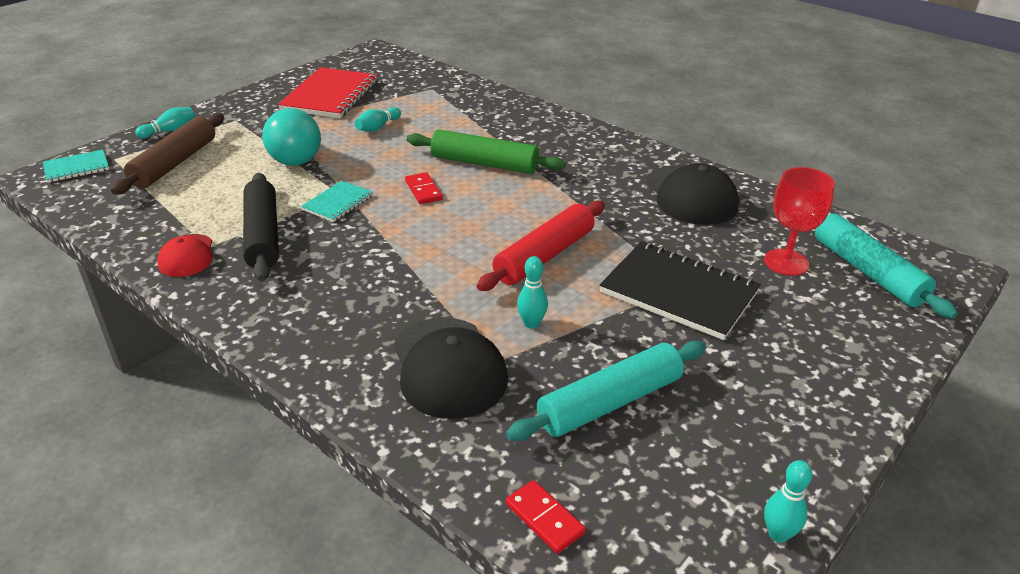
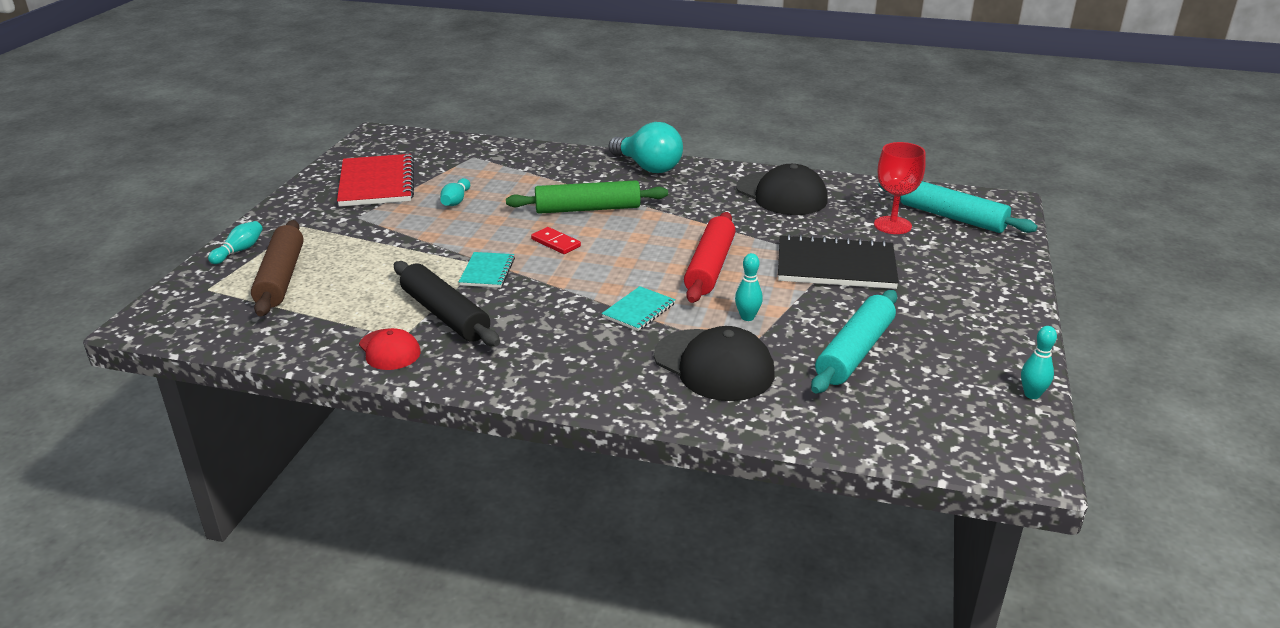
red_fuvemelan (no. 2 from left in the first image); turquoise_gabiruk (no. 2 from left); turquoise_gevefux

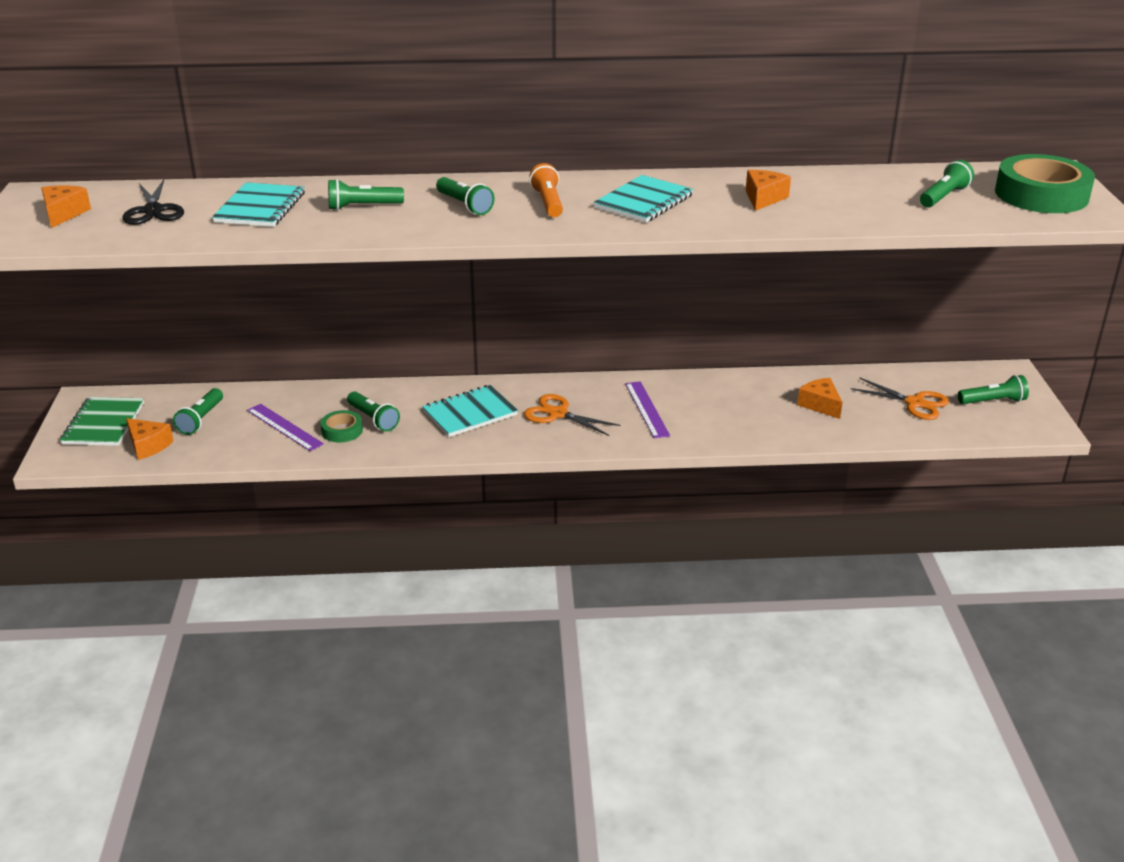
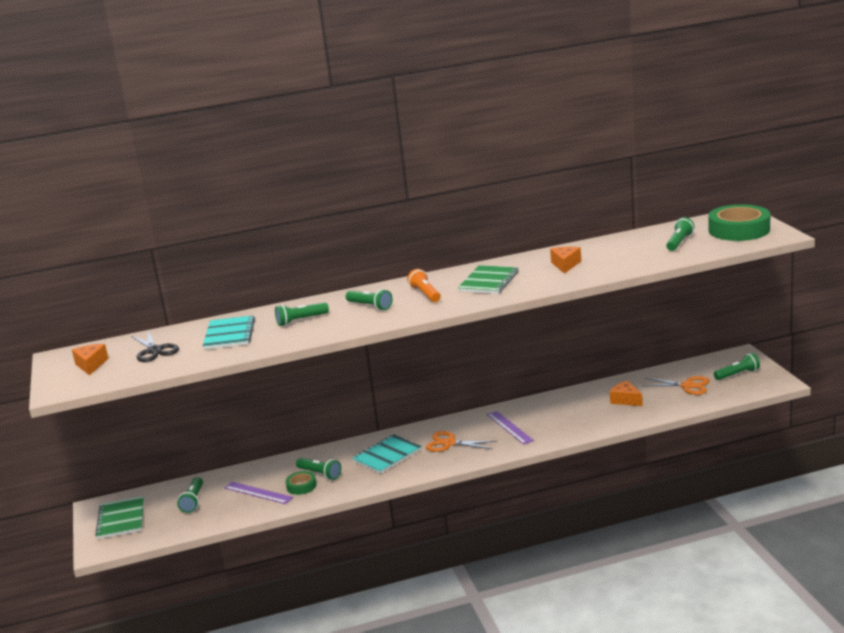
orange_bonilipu (no. 2 from left in the first image); green_gabiruk (no. 2 from left)

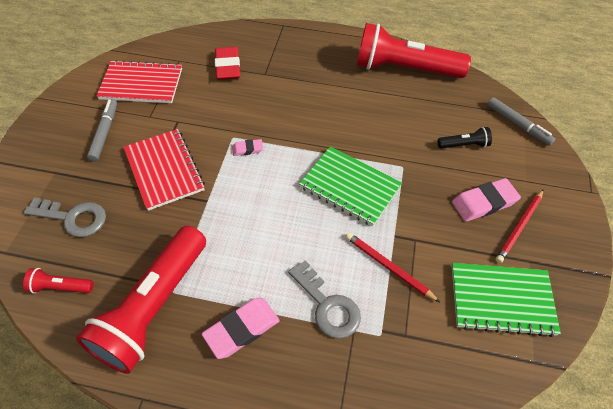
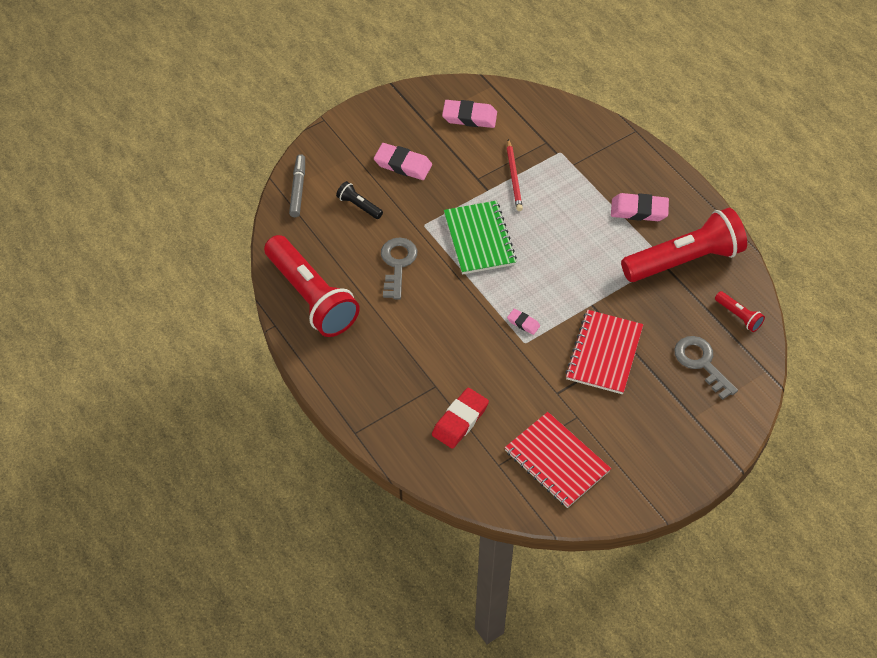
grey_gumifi (no. 1 from left in the first image); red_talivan (no. 2 from left in the first image); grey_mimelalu (no. 1 from left); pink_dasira (no. 2 from left)

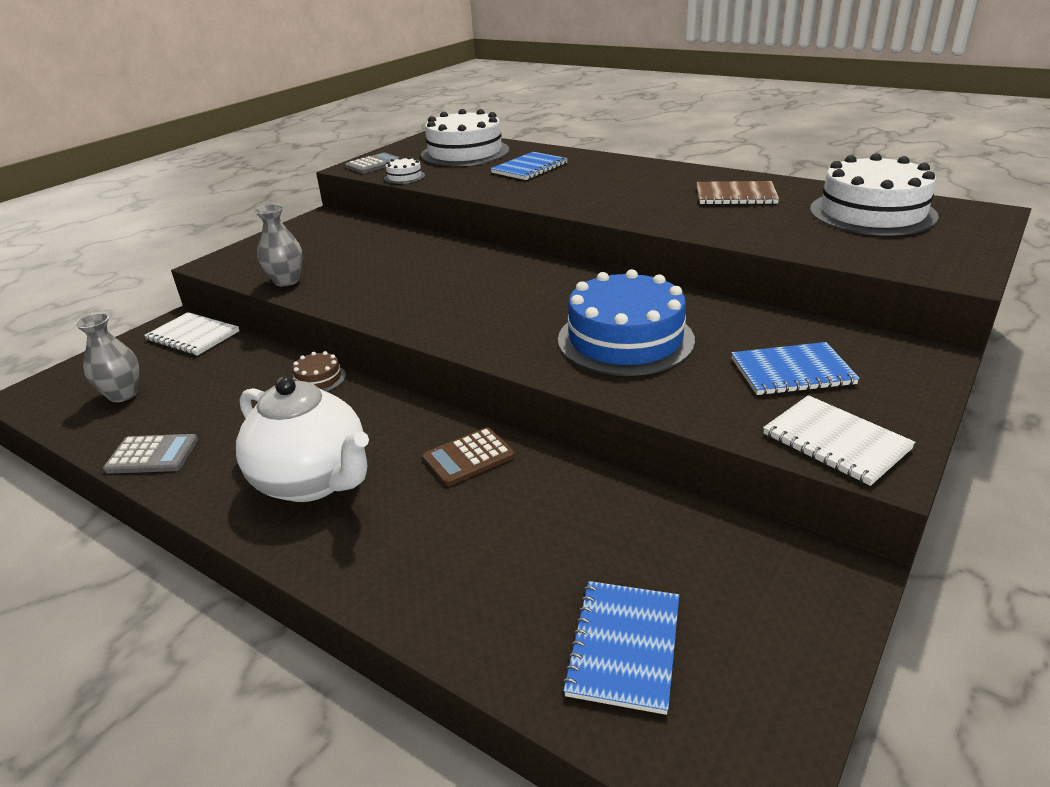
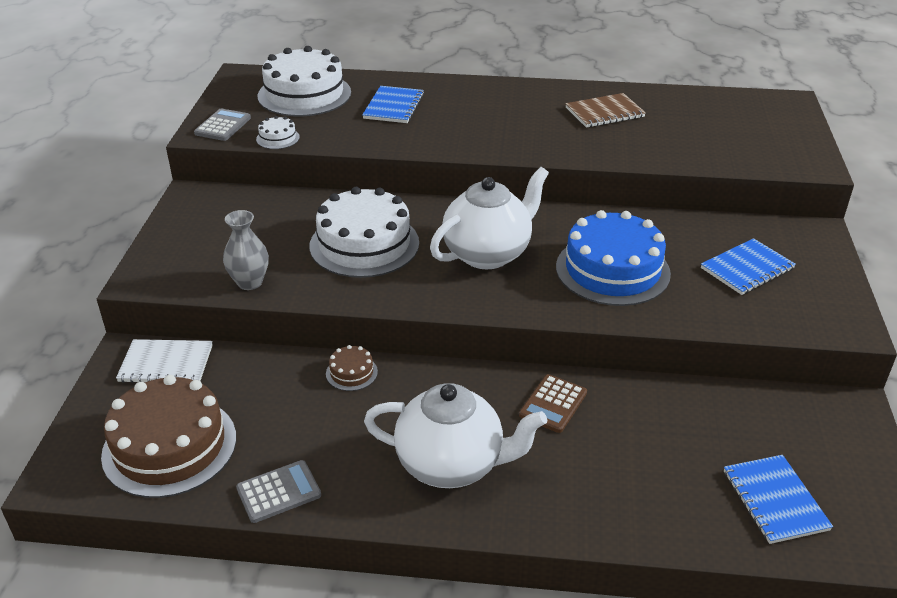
white_gabiruk (no. 2 from left in the first image); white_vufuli (no. 2 from left); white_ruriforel (no. 3 from left); brown_ruriforel (no. 1 from left)

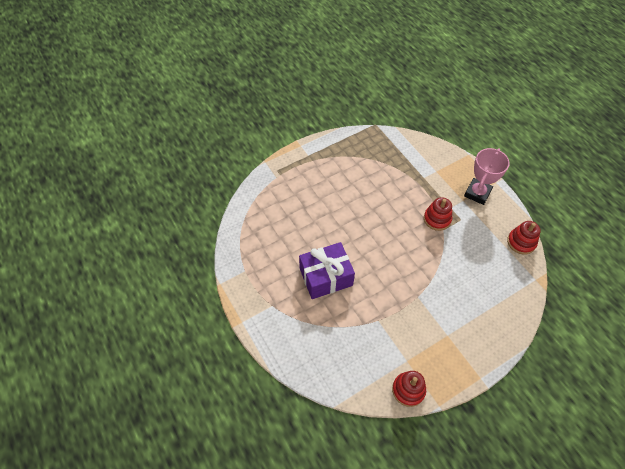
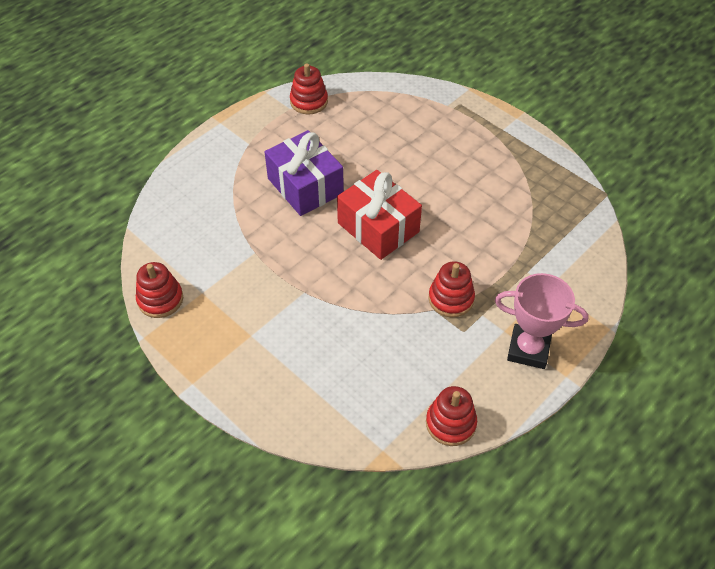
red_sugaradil (no. 2 from left); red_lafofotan

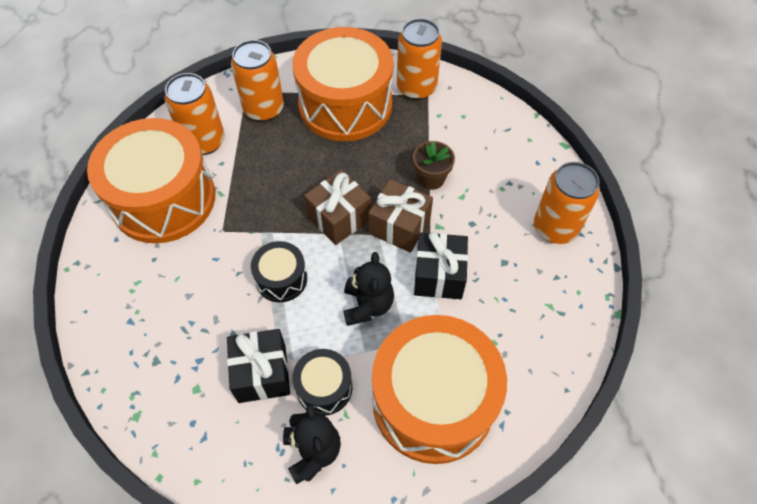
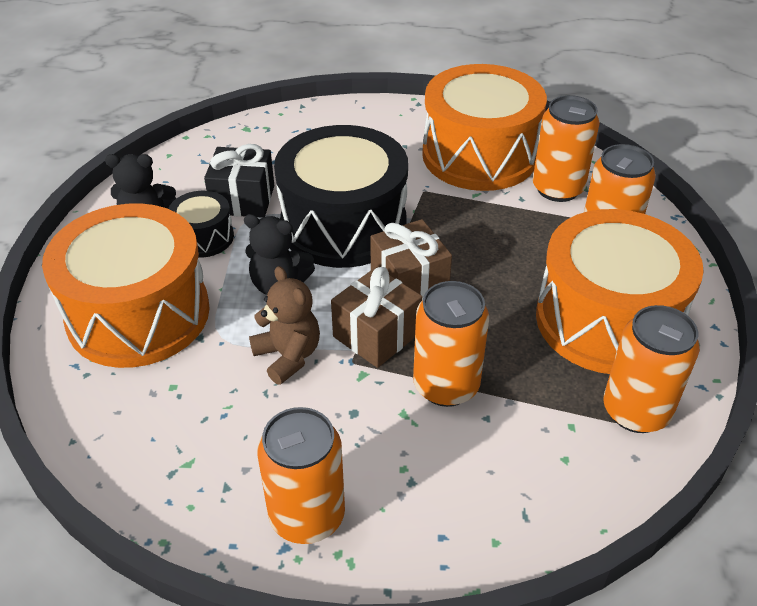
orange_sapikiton (no. 2 from left); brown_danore; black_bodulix (no. 2 from left)

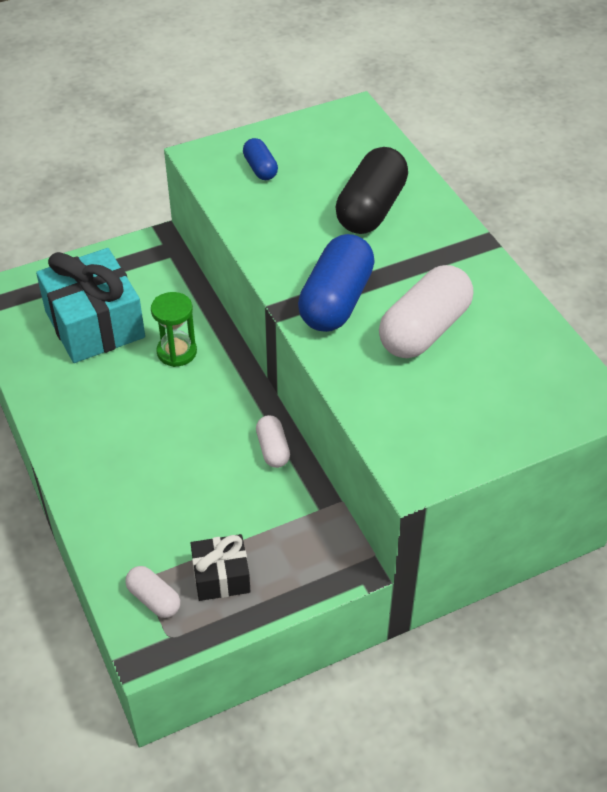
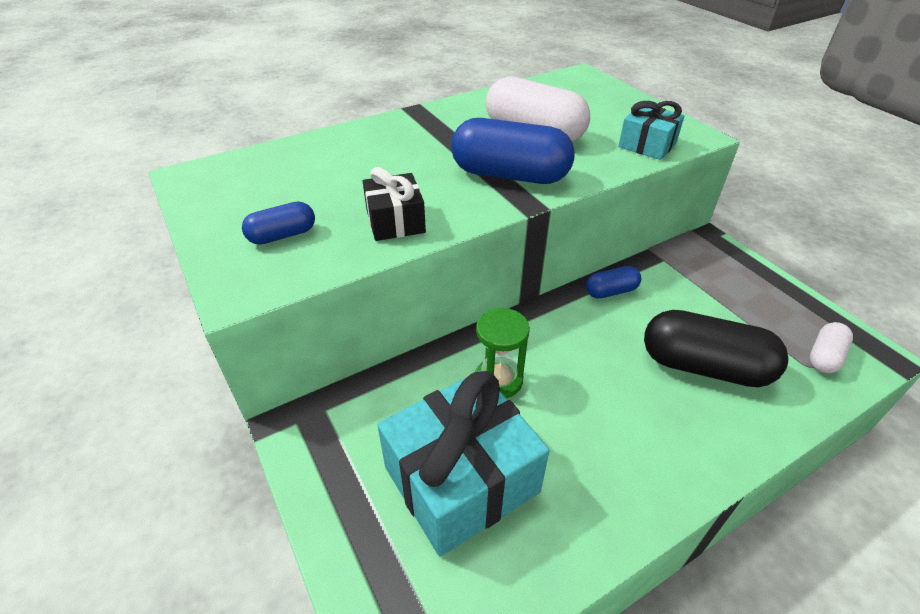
turquoise_lafofotan (no. 2 from left); black_lafofotan; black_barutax; blue_barutax (no. 3 from left)

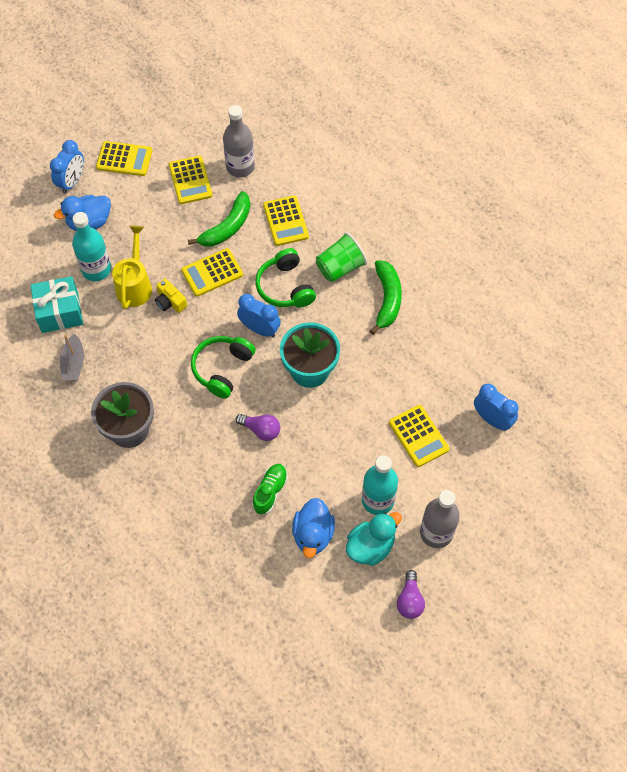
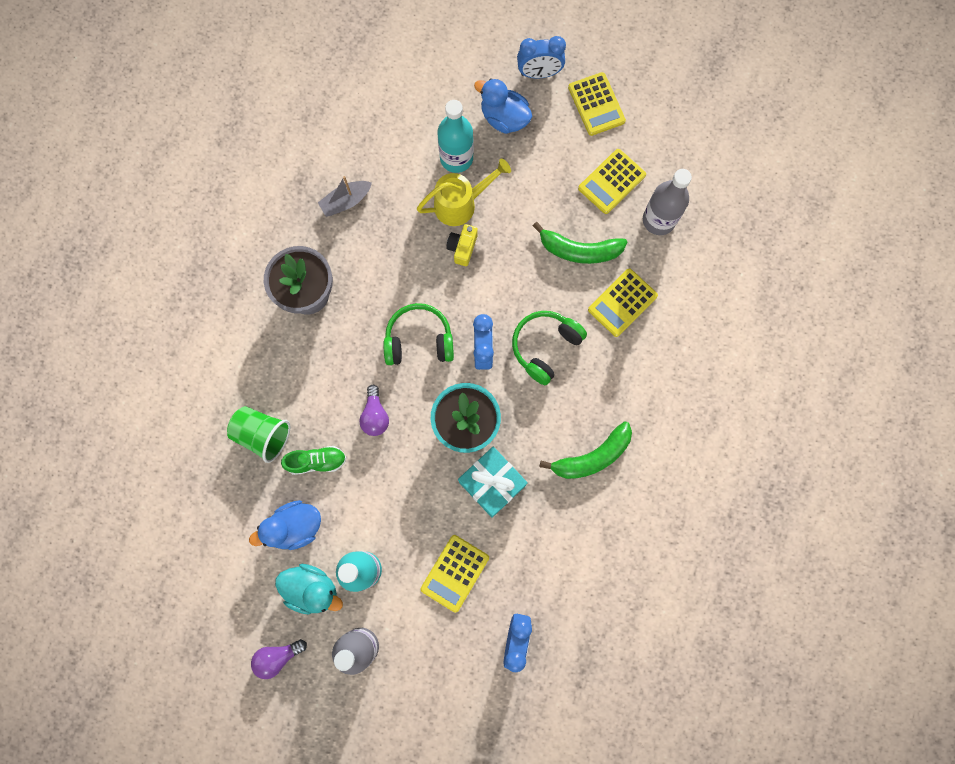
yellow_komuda (no. 3 from left in the first image); turquoise_lafofotan; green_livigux

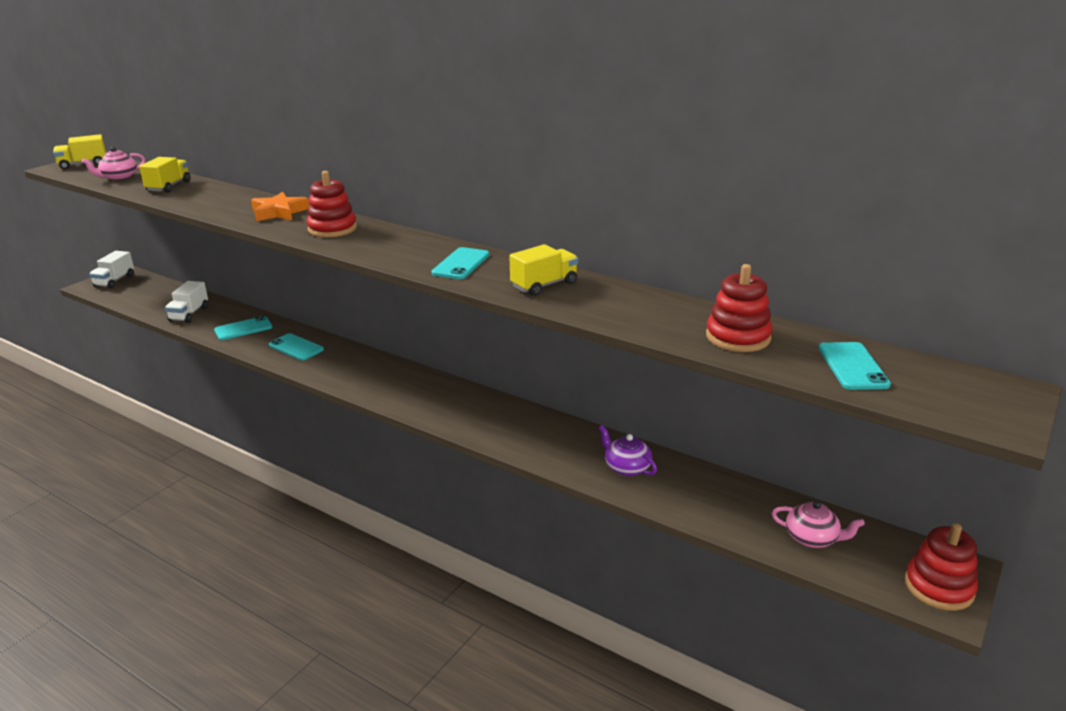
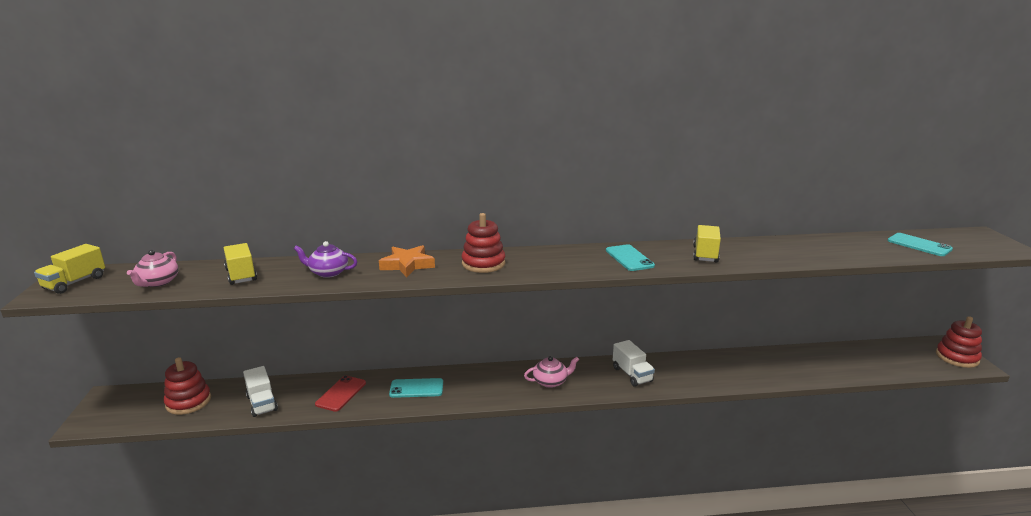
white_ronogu (no. 2 from left); purple_vufuli; red_sugaradil (no. 1 from left); pink_vufuli (no. 2 from left); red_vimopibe

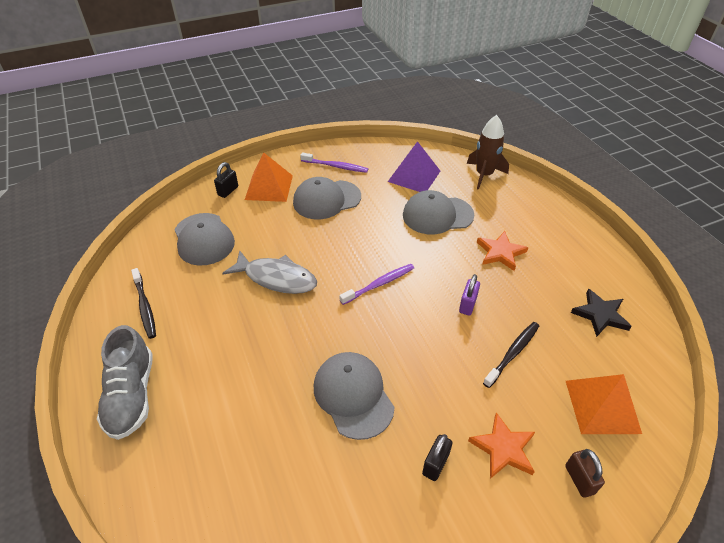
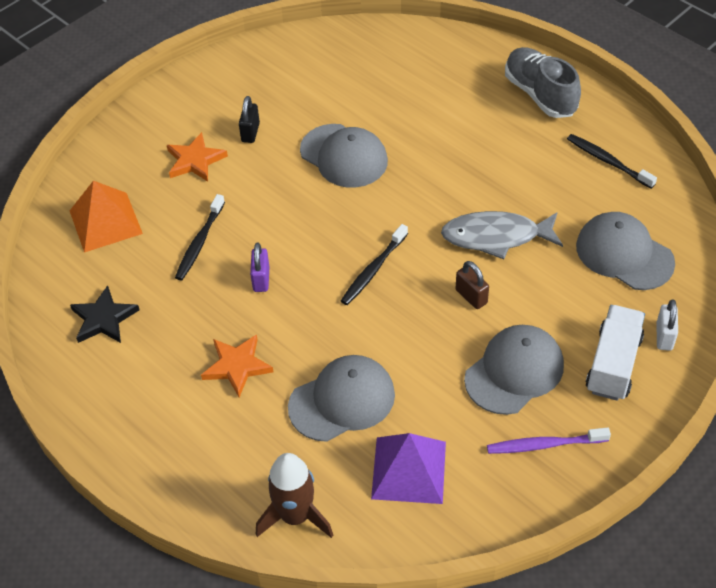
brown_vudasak; white_ronogu; white_vudasak; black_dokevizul (no. 2 from left)

